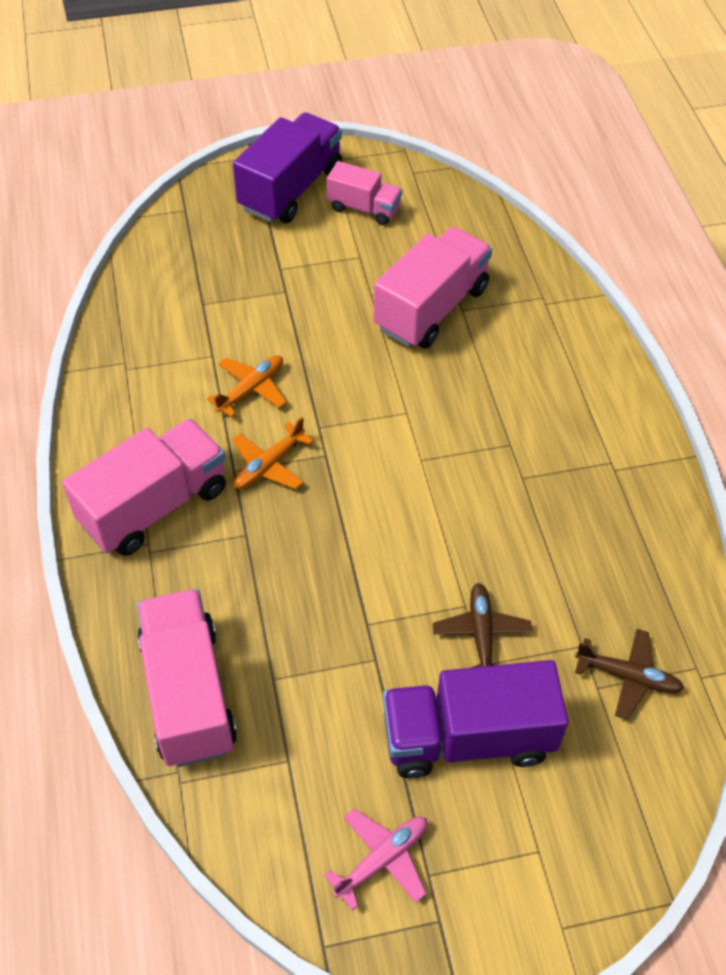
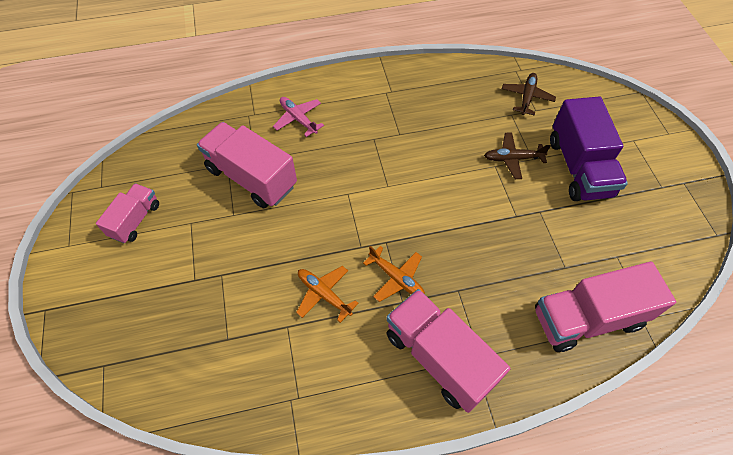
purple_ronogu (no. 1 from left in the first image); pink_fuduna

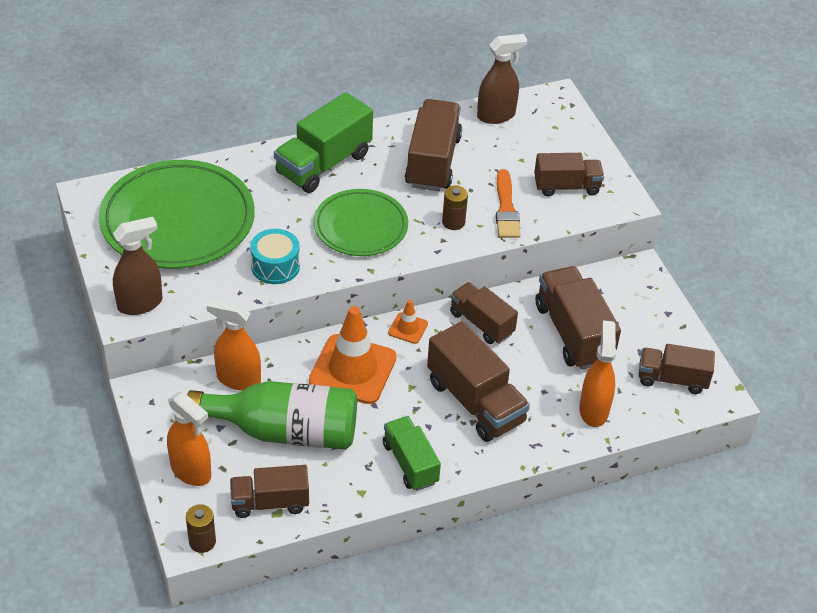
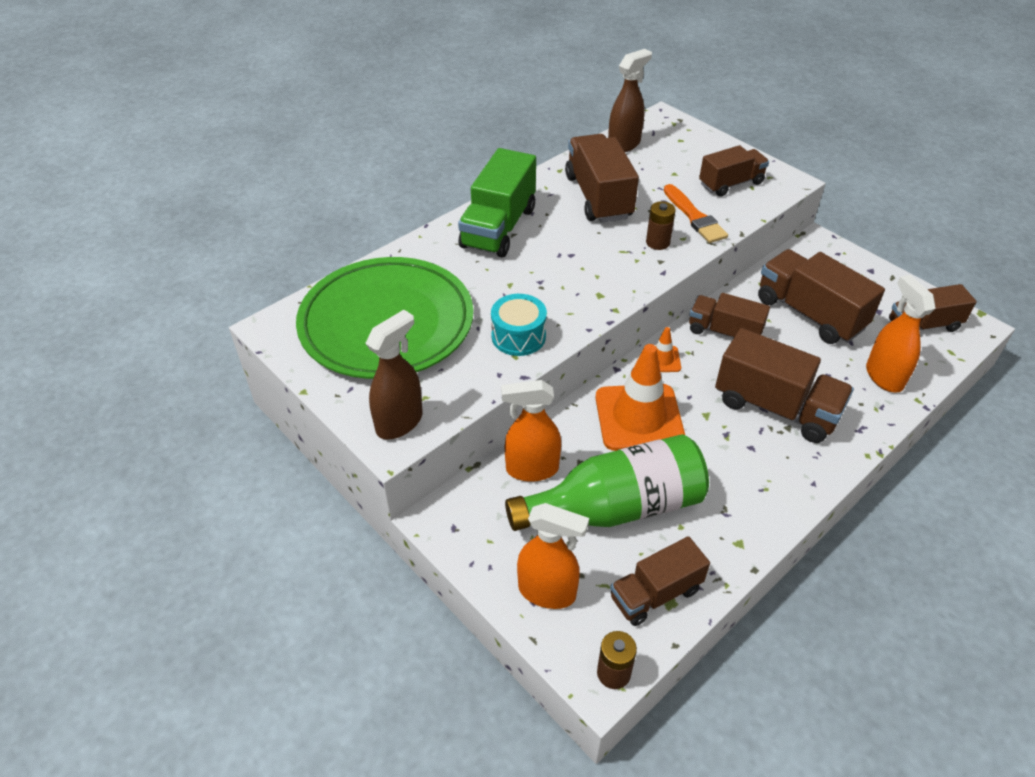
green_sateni (no. 2 from left in the first image); green_ronogu (no. 2 from left in the first image)

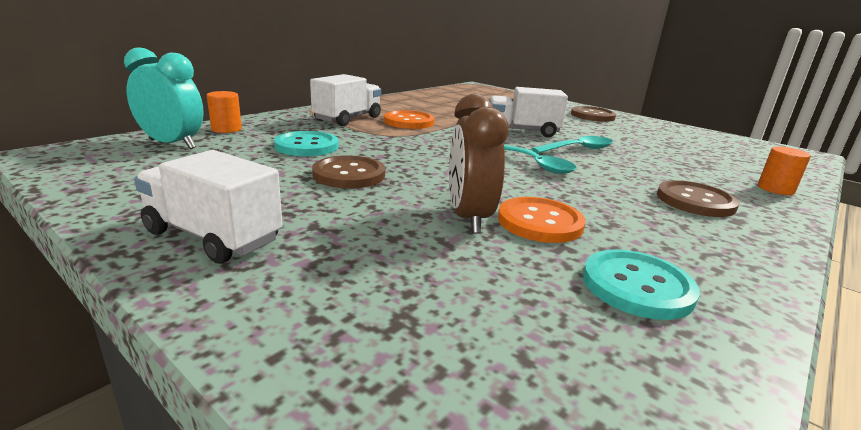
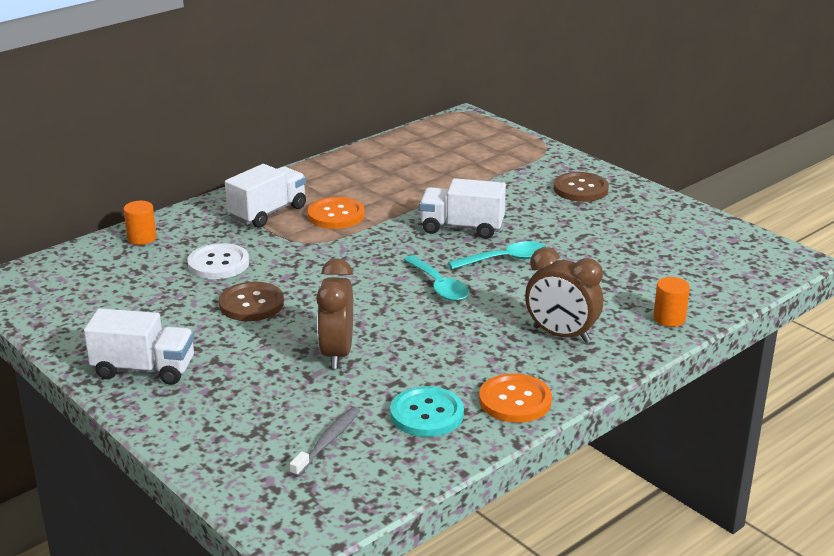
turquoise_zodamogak; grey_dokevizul; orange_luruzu (no. 2 from left); brown_zodamogak (no. 2 from left); white_luruzu; white_ronogu (no. 1 from left)

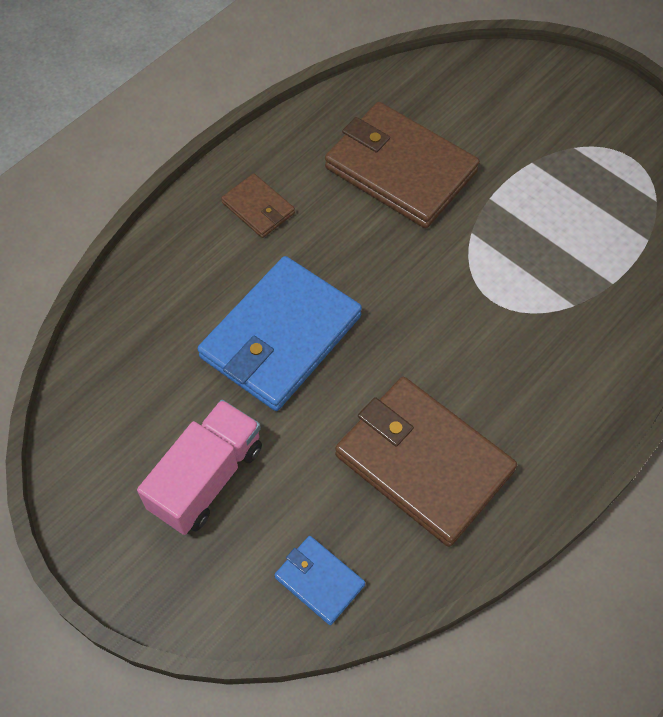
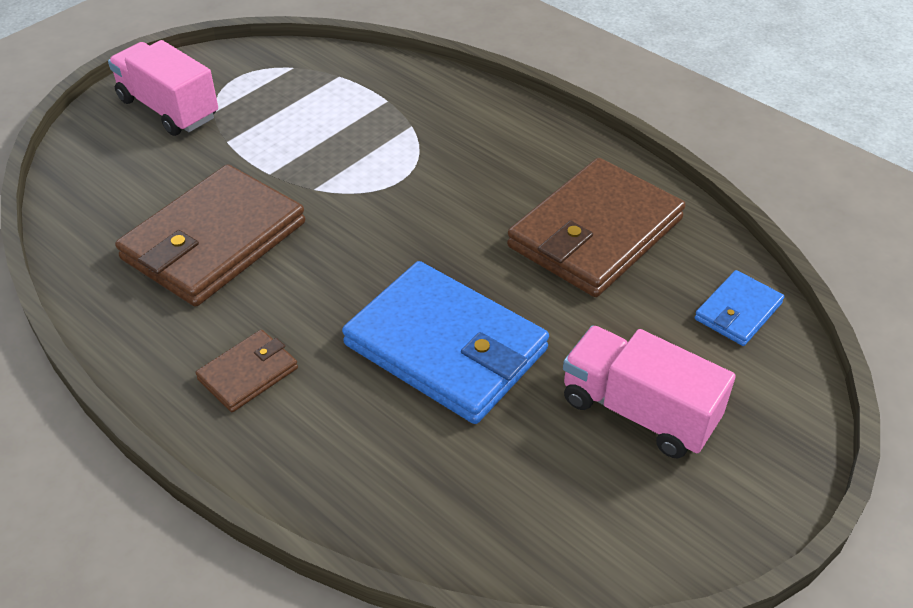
pink_ronogu (no. 1 from left)

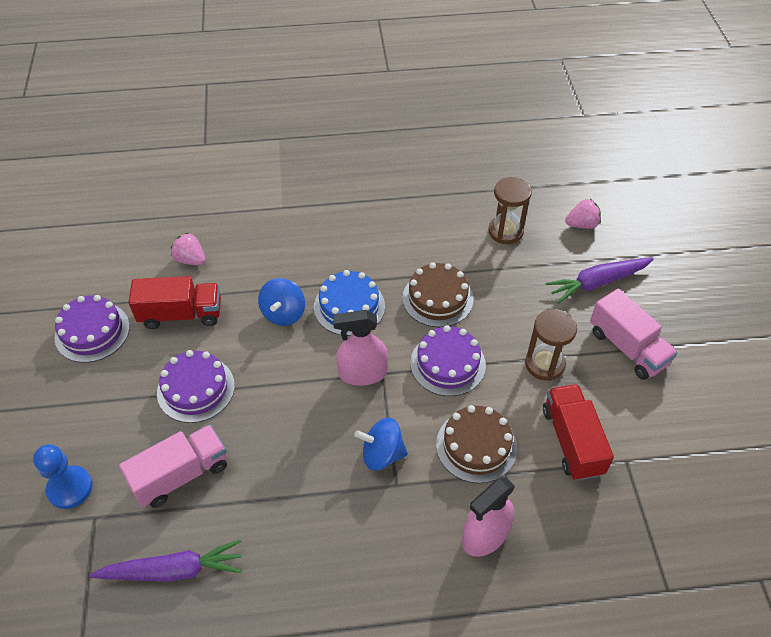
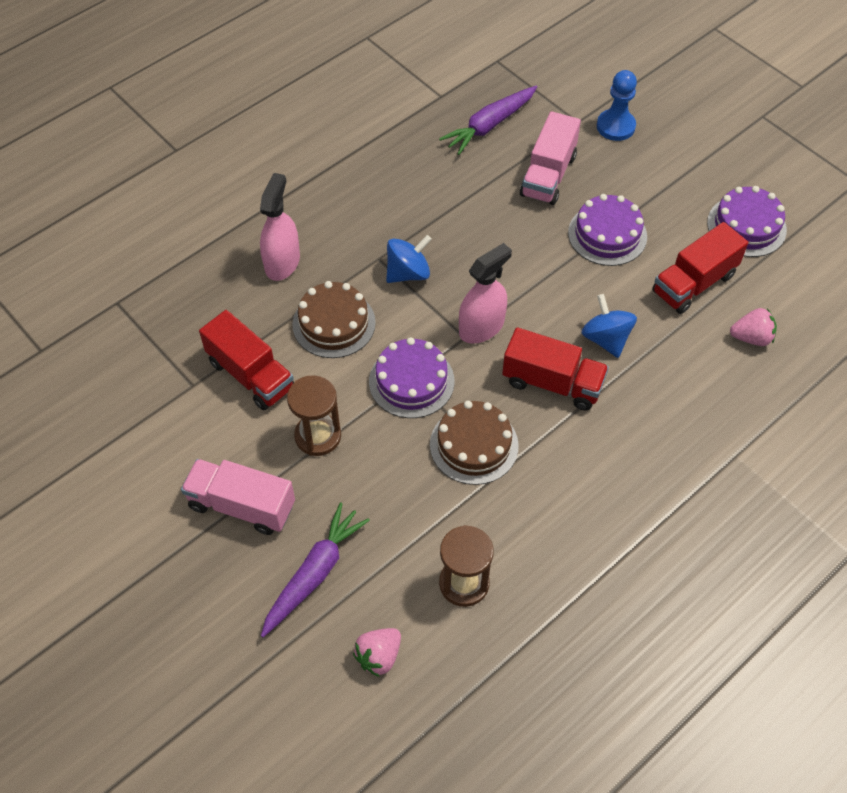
red_ronogu (no. 2 from left)

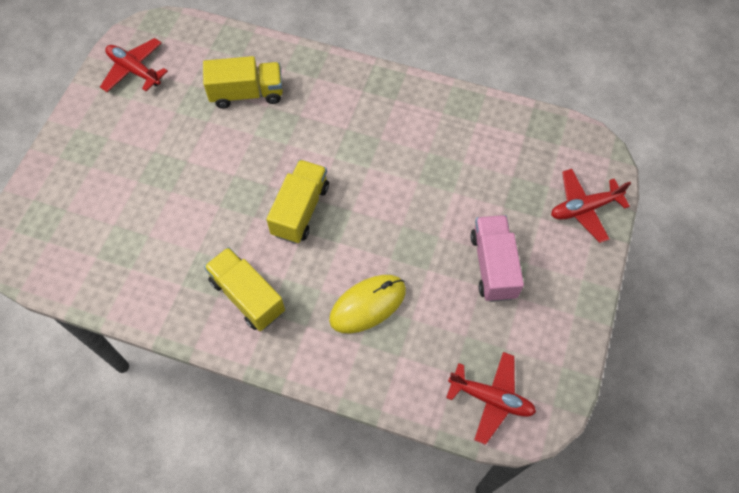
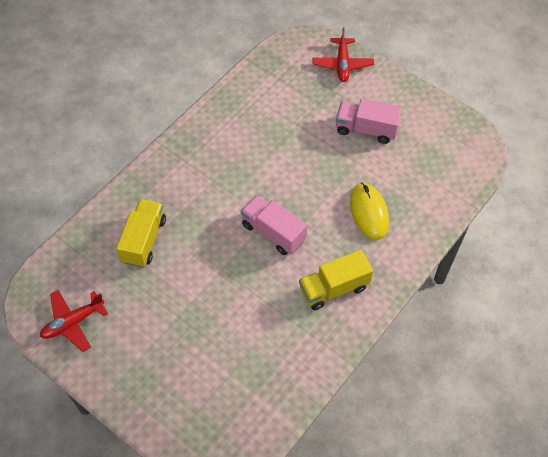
red_fuduna (no. 2 from left in the first image); pink_ronogu (no. 1 from left)

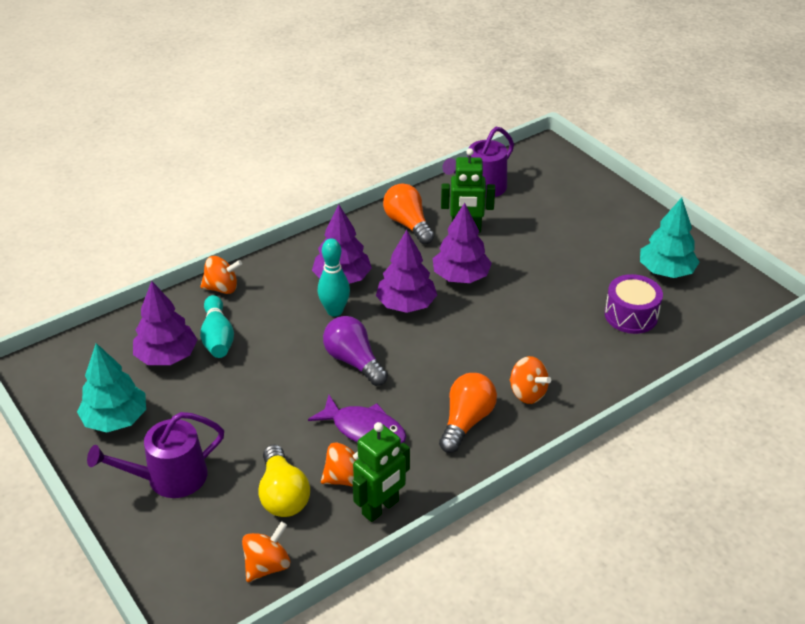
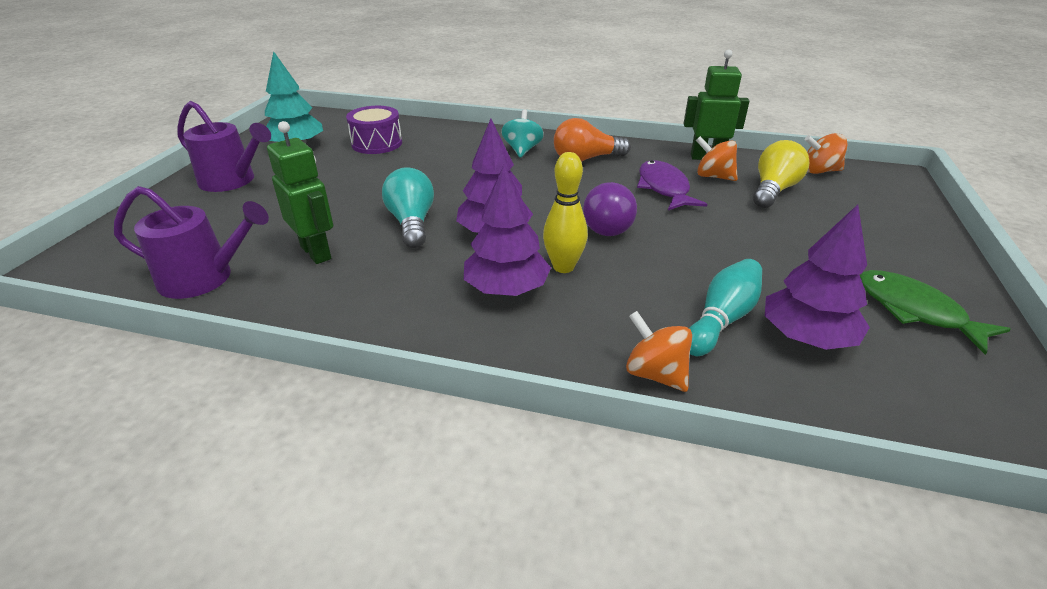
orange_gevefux (no. 1 from left in the first image); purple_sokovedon (no. 2 from left); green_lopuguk; turquoise_gevefux; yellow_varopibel; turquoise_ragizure

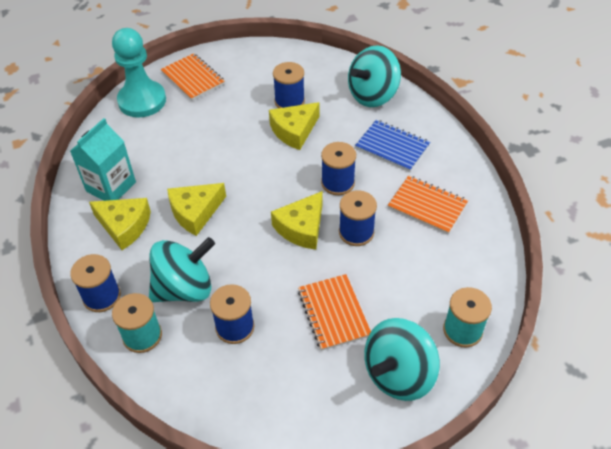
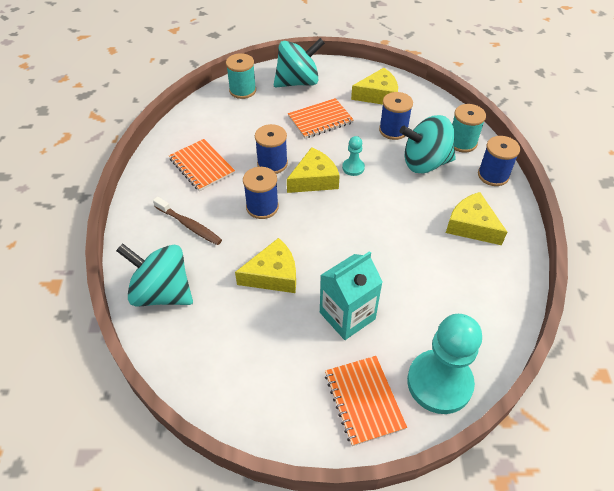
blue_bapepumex (no. 3 from left in the first image); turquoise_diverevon (no. 1 from left); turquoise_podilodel; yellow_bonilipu (no. 3 from left); brown_dokevizul; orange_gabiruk (no. 2 from left); turquoise_ragizure (no. 1 from left)

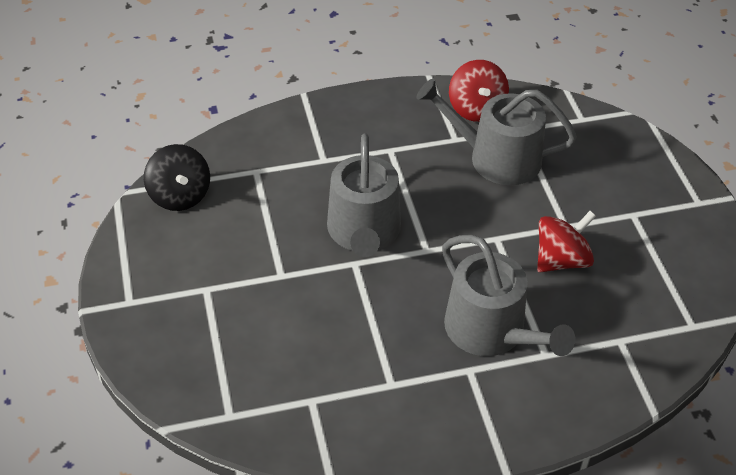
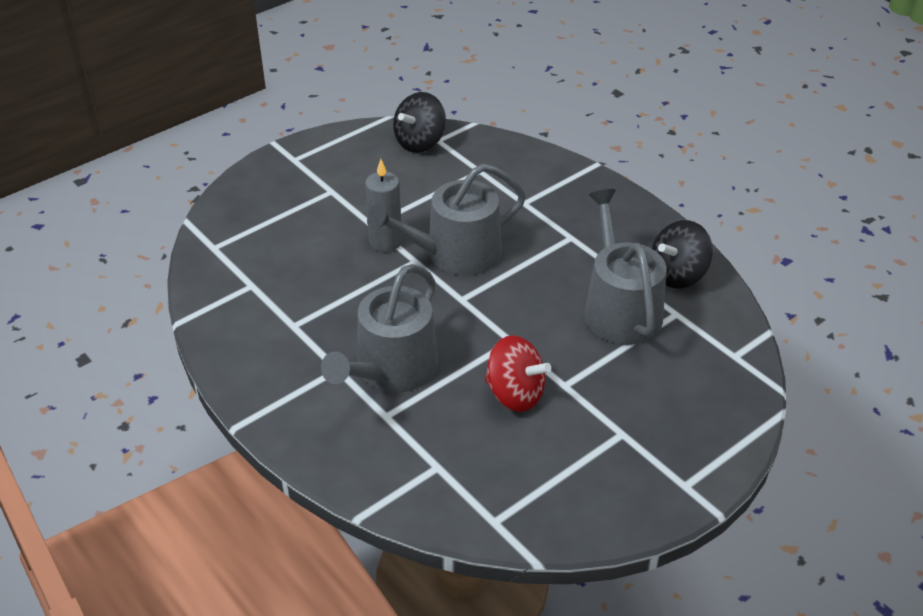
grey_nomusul; black_ragizure (no. 2 from left)

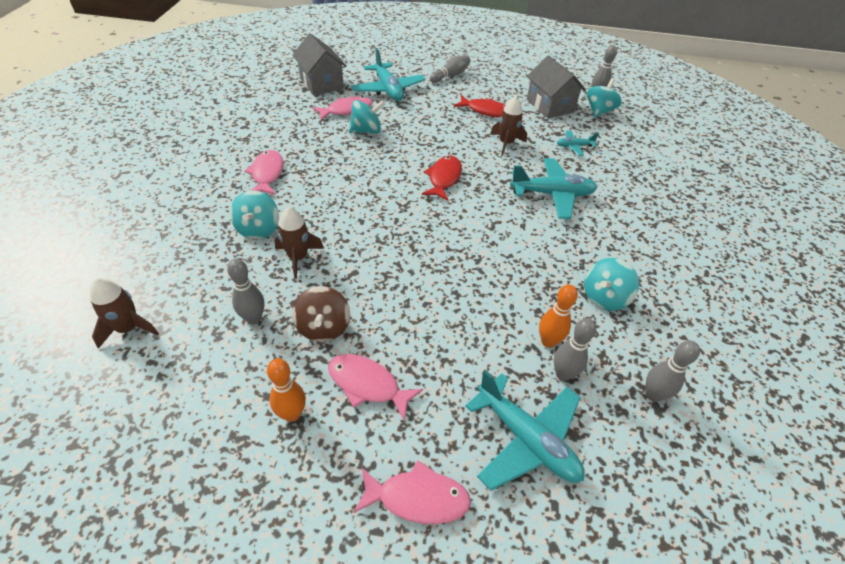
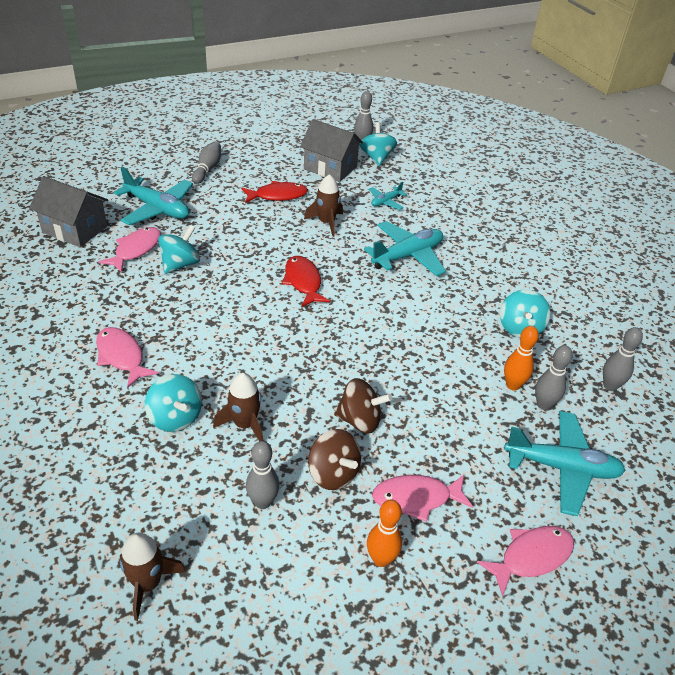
brown_ragizure (no. 2 from left)

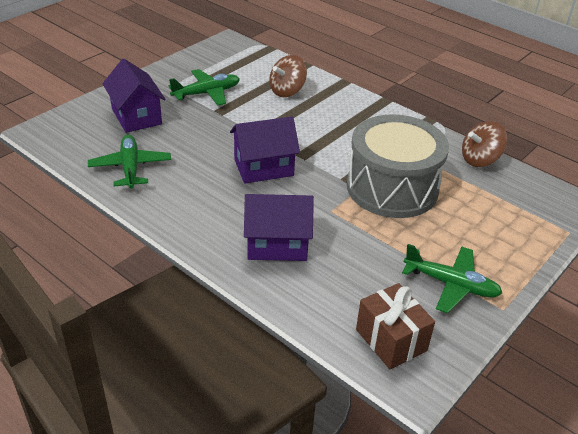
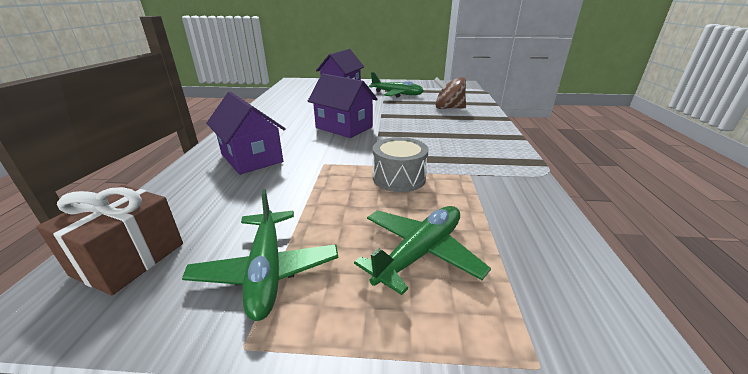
brown_ragizure (no. 2 from left in the first image); green_fuduna (no. 3 from left); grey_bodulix

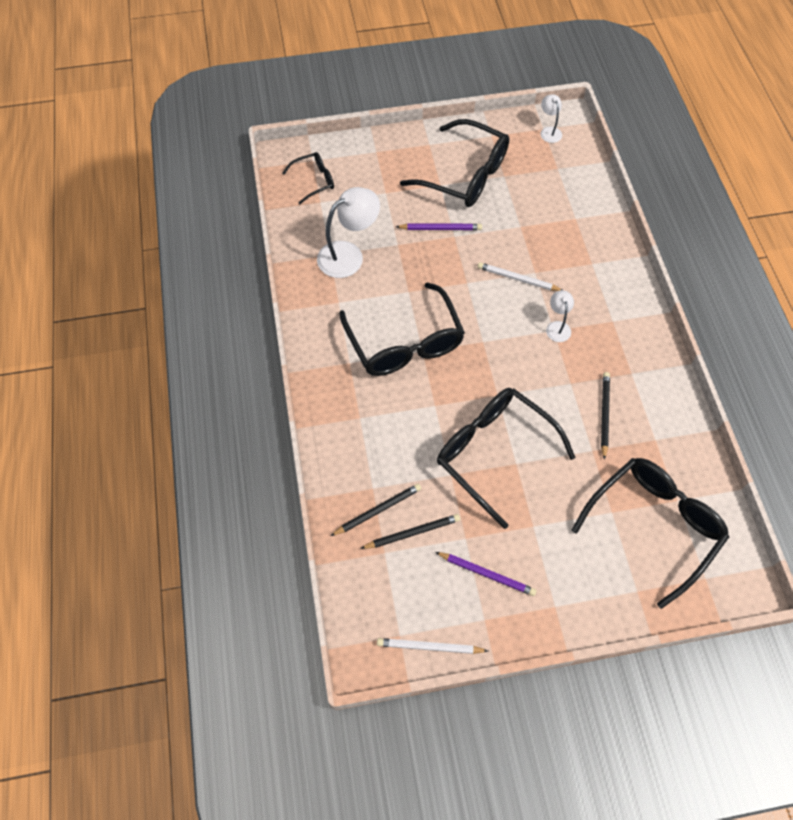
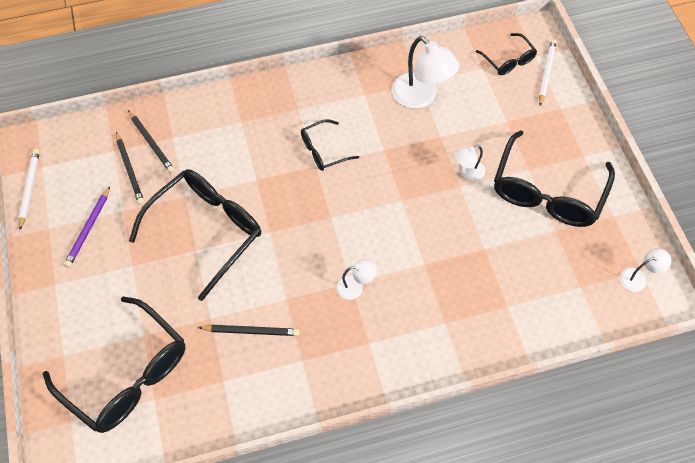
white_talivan (no. 2 from left); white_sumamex (no. 3 from left); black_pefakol (no. 3 from left)

